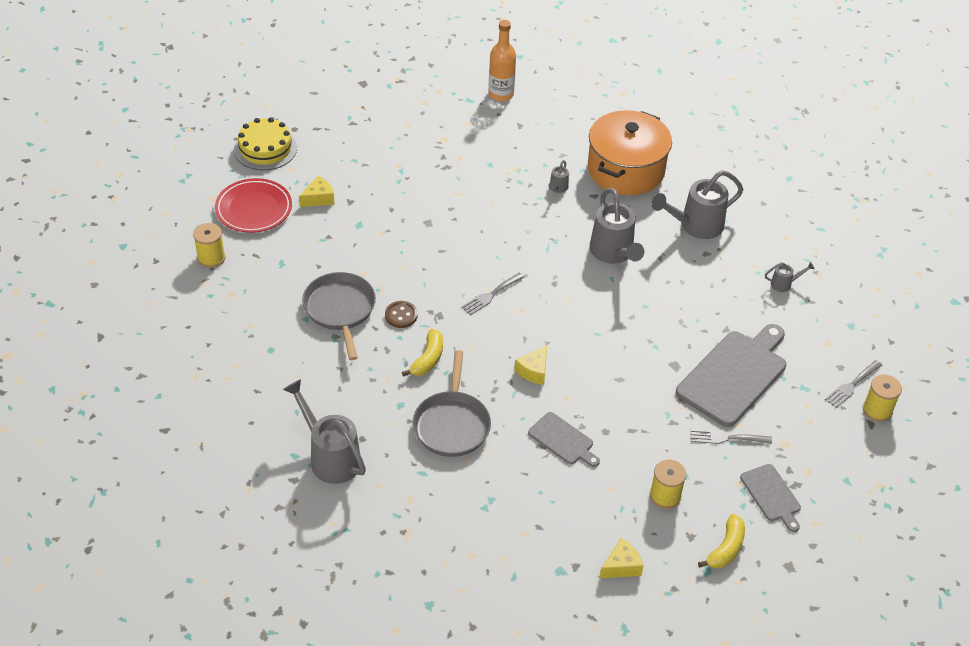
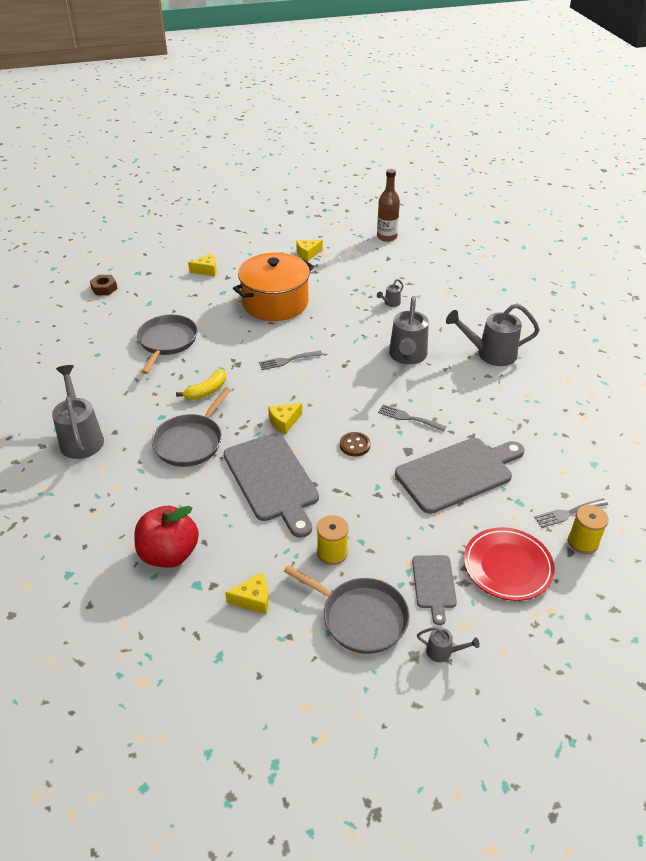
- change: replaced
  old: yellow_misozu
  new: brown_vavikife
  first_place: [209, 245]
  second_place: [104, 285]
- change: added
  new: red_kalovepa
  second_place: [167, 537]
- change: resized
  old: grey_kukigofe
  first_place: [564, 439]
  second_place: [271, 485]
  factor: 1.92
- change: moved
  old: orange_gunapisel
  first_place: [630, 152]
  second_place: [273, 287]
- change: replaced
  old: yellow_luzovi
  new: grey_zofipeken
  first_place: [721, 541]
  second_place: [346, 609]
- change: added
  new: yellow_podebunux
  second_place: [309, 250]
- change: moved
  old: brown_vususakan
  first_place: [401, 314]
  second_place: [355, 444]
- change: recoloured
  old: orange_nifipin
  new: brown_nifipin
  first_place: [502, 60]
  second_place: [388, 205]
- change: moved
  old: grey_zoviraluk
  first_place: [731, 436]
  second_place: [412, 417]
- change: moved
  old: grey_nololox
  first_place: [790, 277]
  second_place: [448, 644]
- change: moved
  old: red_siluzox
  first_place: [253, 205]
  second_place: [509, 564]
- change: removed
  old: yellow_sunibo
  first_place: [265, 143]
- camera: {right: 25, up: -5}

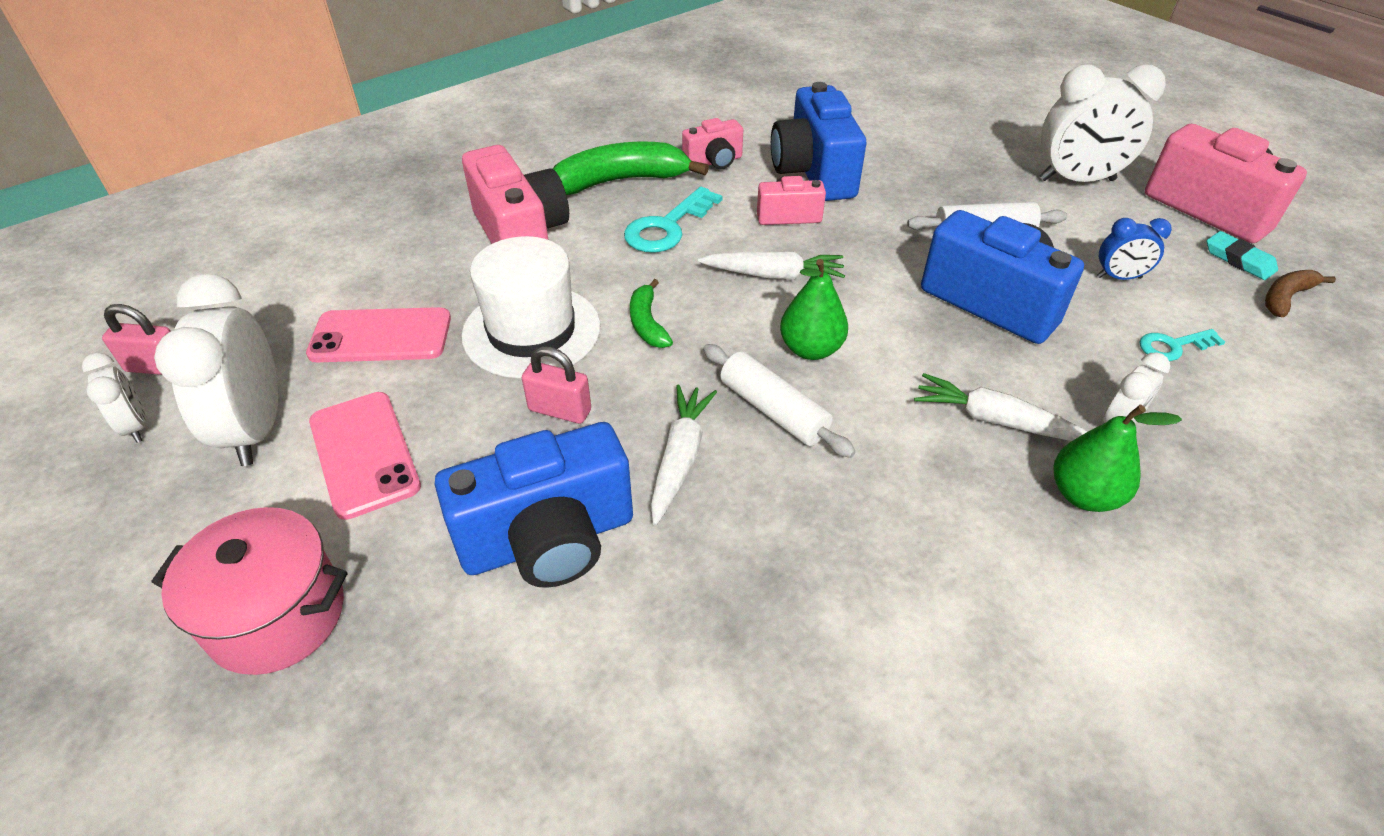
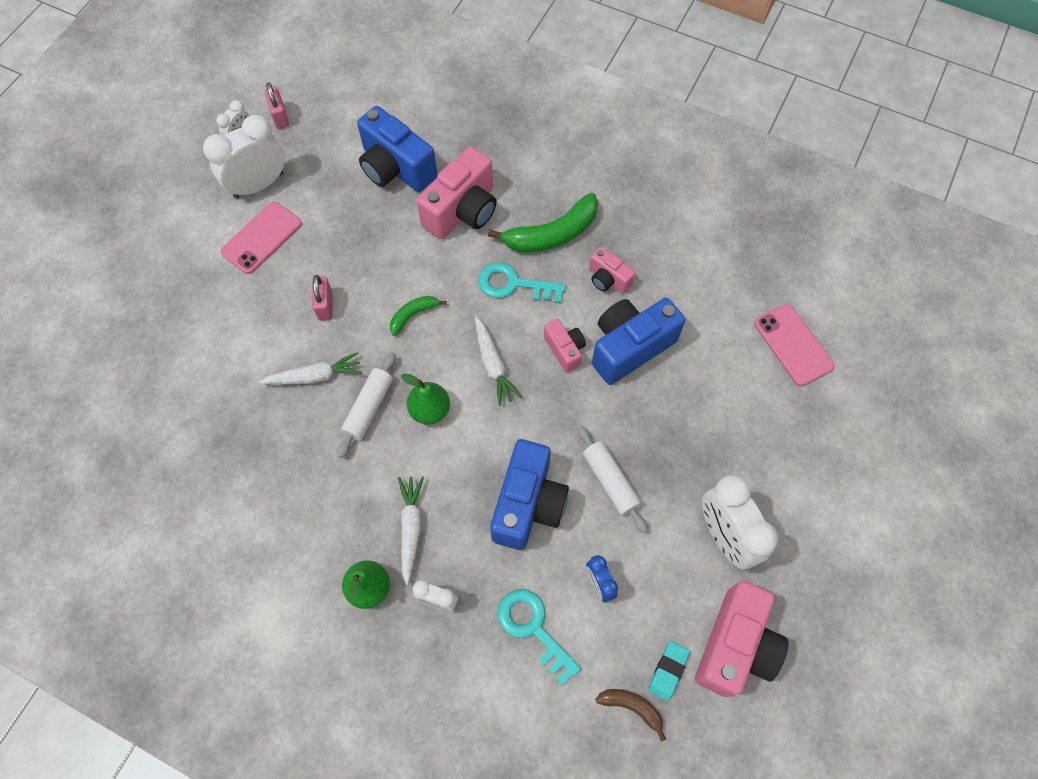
- change: moved
  old: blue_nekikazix
  first_place: [534, 505]
  second_place: [397, 149]
- change: turned
  old: green_luzovi
  first_place: [630, 168]
  second_place: [543, 222]
  degrees: 105
- change: resized
  old: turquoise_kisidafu
  first_place: [1182, 345]
  second_place: [539, 637]
  factor: 1.67
- change: moved
  old: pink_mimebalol
  first_place: [378, 334]
  second_place: [794, 345]
- change: removed
  old: pink_gunapisel
  first_place: [249, 591]
- change: removed
  old: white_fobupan
  first_place: [530, 307]
- camera: {right: 65, up: 20}

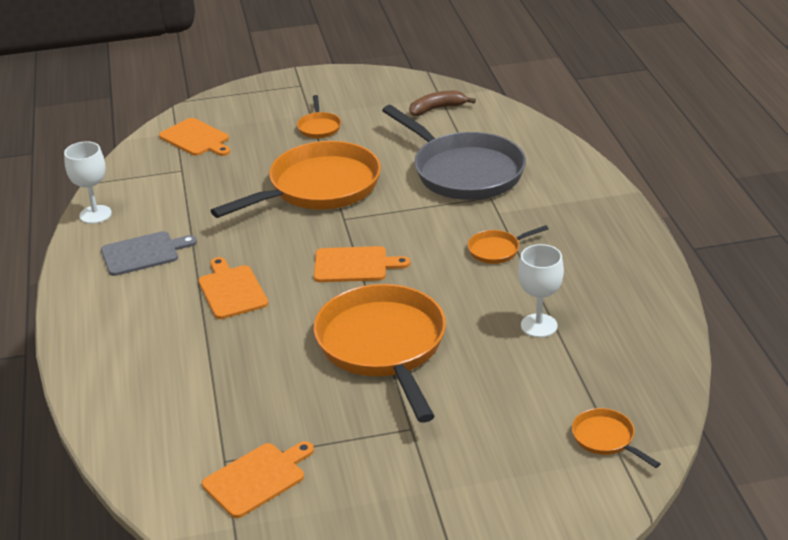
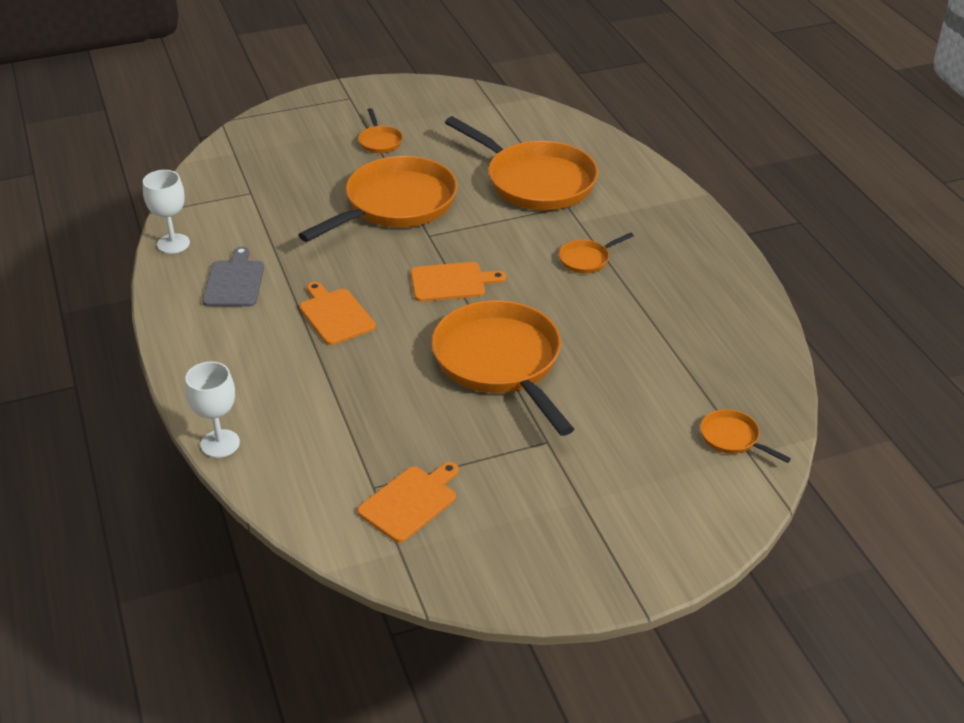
- change: moved
  old: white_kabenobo
  first_place: [541, 291]
  second_place: [212, 410]
- change: turned
  old: grey_kukigofe
  first_place: [149, 253]
  second_place: [233, 277]
  degrees: -60
- change: recoloured
  old: grey_zofipeken
  new: orange_zofipeken
  first_place: [454, 152]
  second_place: [521, 163]
- change: removed
  old: orange_kukigofe
  first_place: [194, 137]
- change: removed
  old: brown_luzovi
  first_place: [442, 103]
- camera: {right: -10, up: 5}

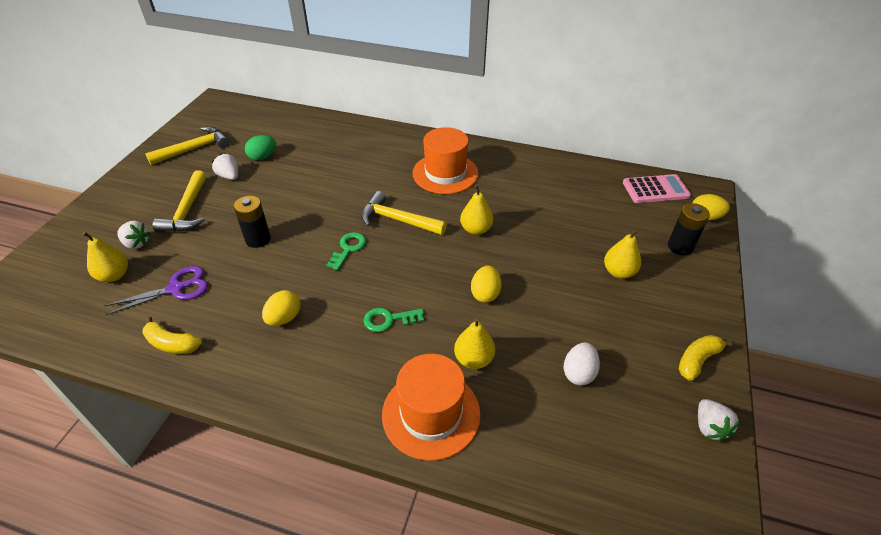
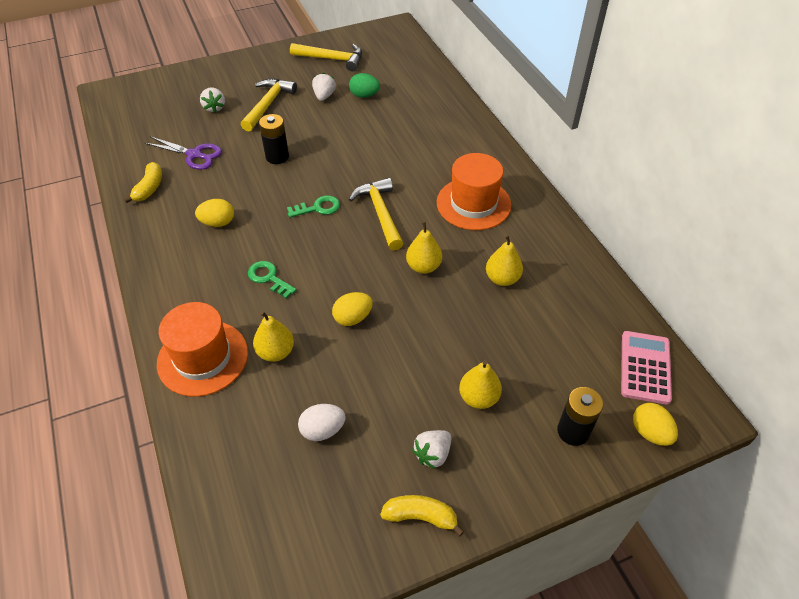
- change: turned
  old: yellow_luzovi
  first_place: [172, 335]
  second_place: [143, 182]
  degrees: -150
- change: turned
  old: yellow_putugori
  first_place: [179, 201]
  second_place: [269, 105]
  degrees: 150
- change: moved
  old: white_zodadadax
  first_place: [719, 420]
  second_place: [431, 449]
- change: moved
  old: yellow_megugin
  first_place: [105, 257]
  second_place: [504, 260]
- change: turned
  old: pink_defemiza
  first_place: [657, 188]
  second_place: [646, 368]
  degrees: -120
- camera: {right: 50, up: 5}

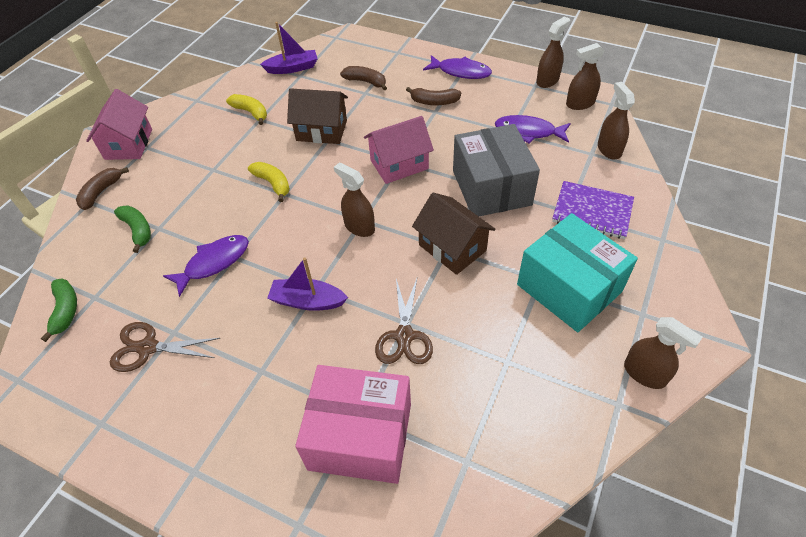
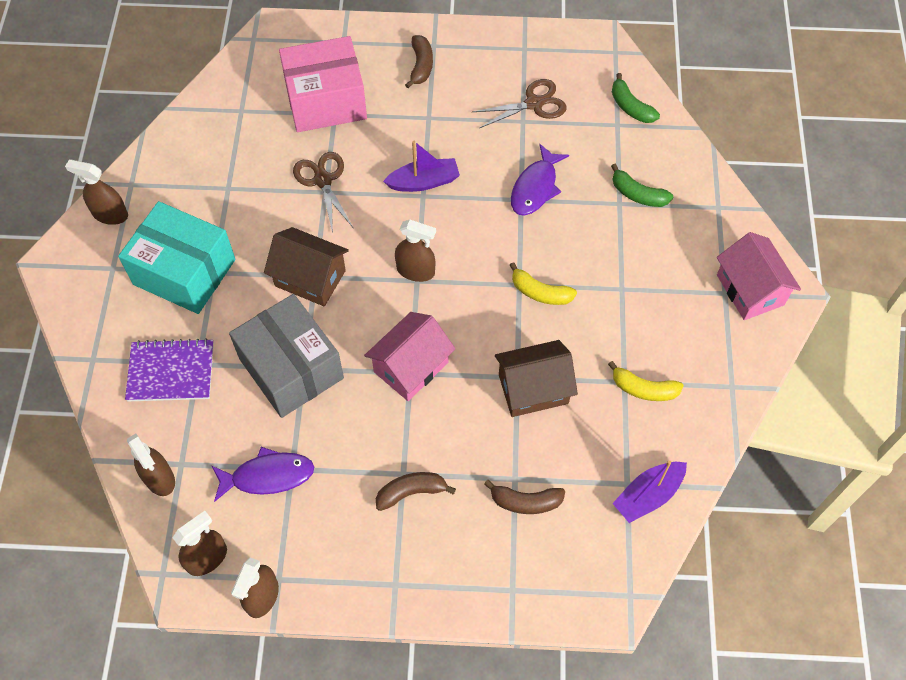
- change: moved
  old: brown_luzovi
  first_place: [102, 188]
  second_place: [419, 61]
- change: removed
  old: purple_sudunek
  first_place: [457, 67]
- camera: {right: 155, up: 10}

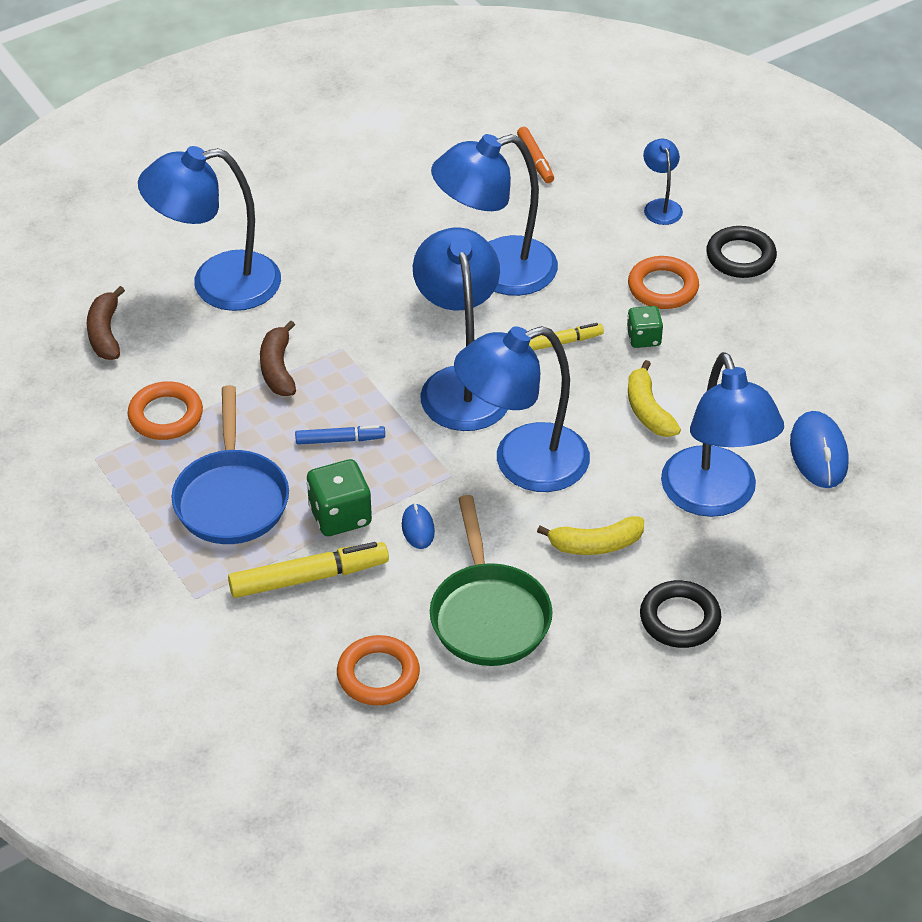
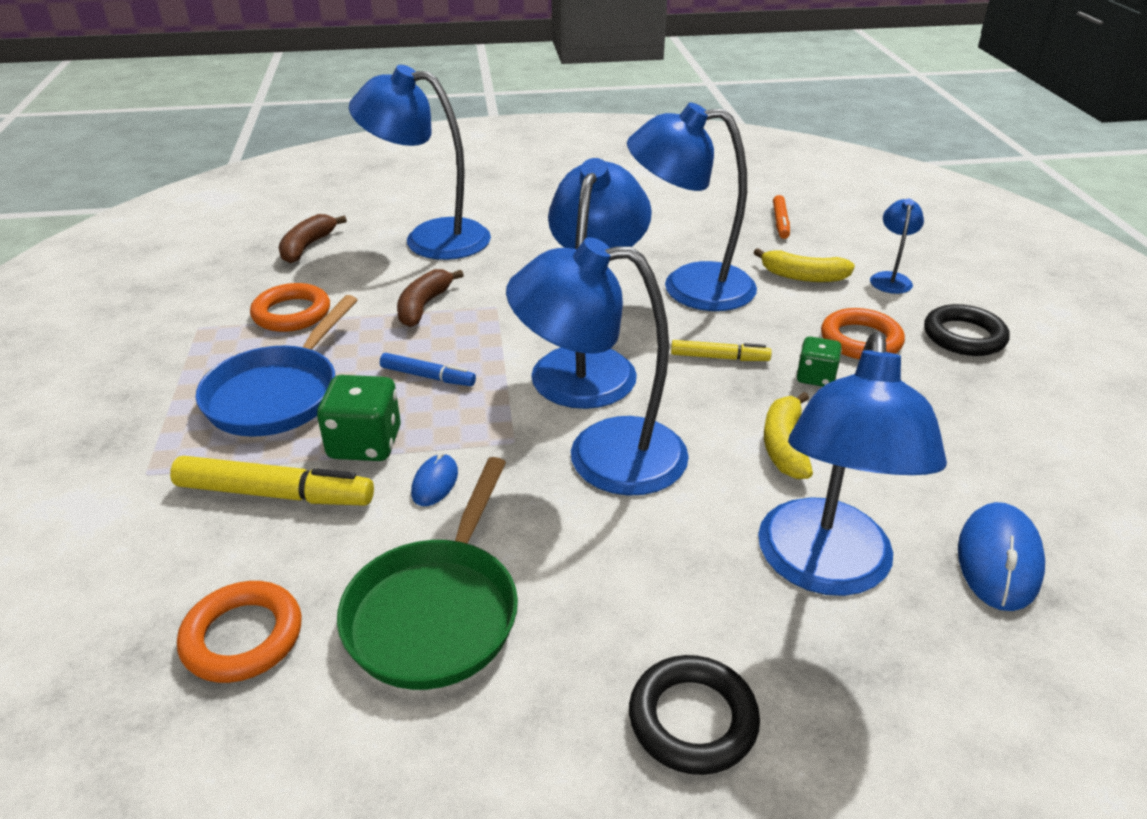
- change: moved
  old: yellow_luzovi
  first_place: [590, 535]
  second_place: [804, 265]
- camera: {right: 25, up: -10}

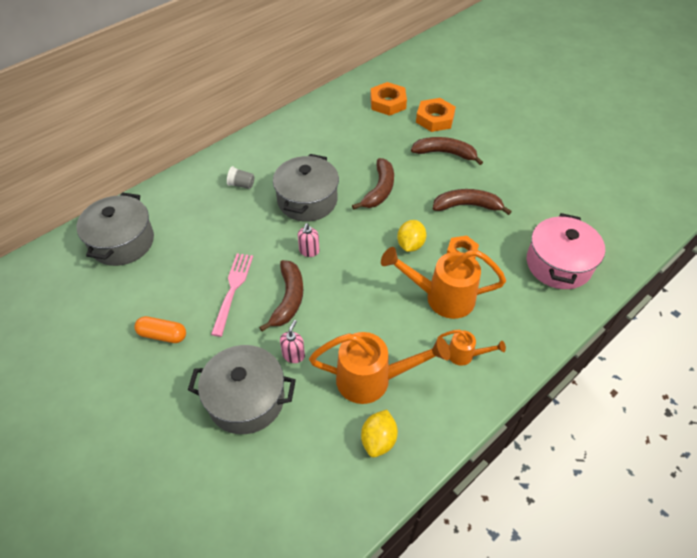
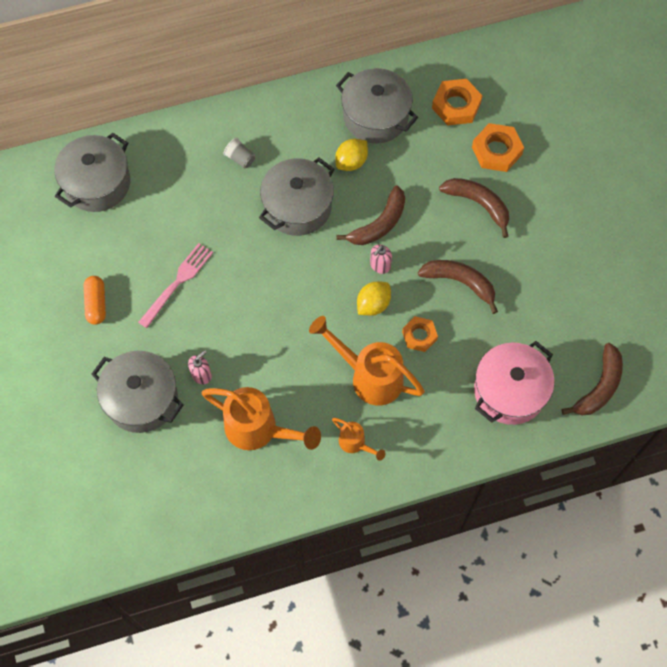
- change: turned
  old: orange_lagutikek
  first_place: [160, 329]
  second_place: [95, 300]
  degrees: 45
- change: moved
  old: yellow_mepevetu
  first_place: [379, 433]
  second_place: [351, 155]
- change: added
  new: grey_gunapisel
  second_place: [377, 105]
- change: moved
  old: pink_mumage
  first_place: [309, 240]
  second_place: [381, 259]
- change: moved
  old: brown_luzovi
  first_place: [281, 295]
  second_place: [592, 379]
- camera: {right: 25, up: 15}

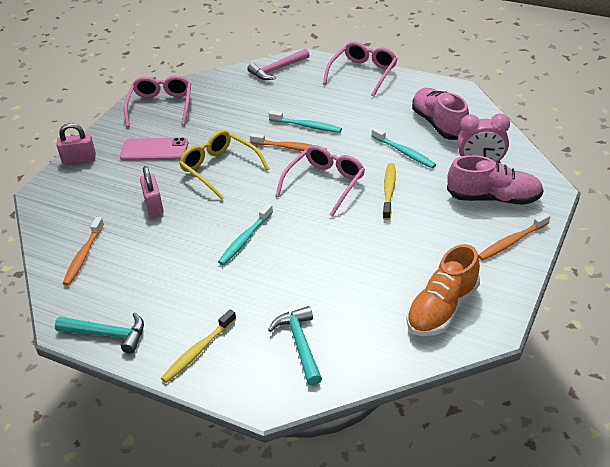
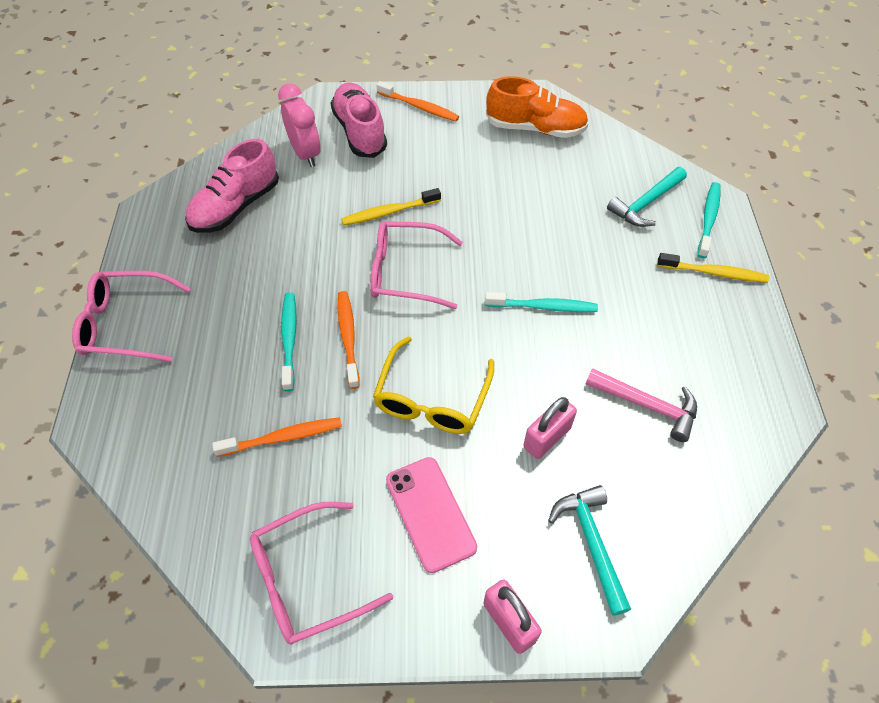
- change: moved
  old: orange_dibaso
  first_place: [83, 251]
  second_place: [277, 437]
- change: moved
  old: turquoise_putugori
  first_place: [99, 333]
  second_place: [589, 550]
- change: moved
  old: pink_putugori
  first_place: [278, 64]
  second_place: [641, 405]
- change: moved
  old: turquoise_dibaso
  first_place: [404, 147]
  second_place: [708, 220]
- camera: {right: -120, up: 15}

